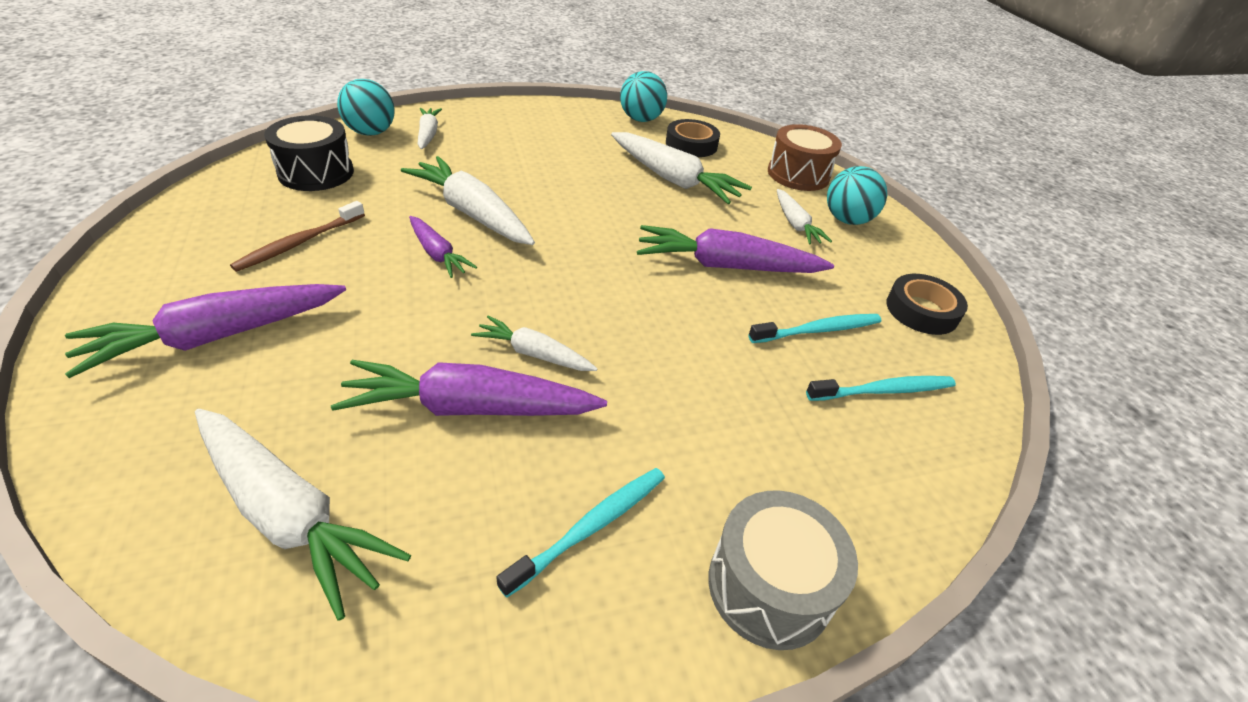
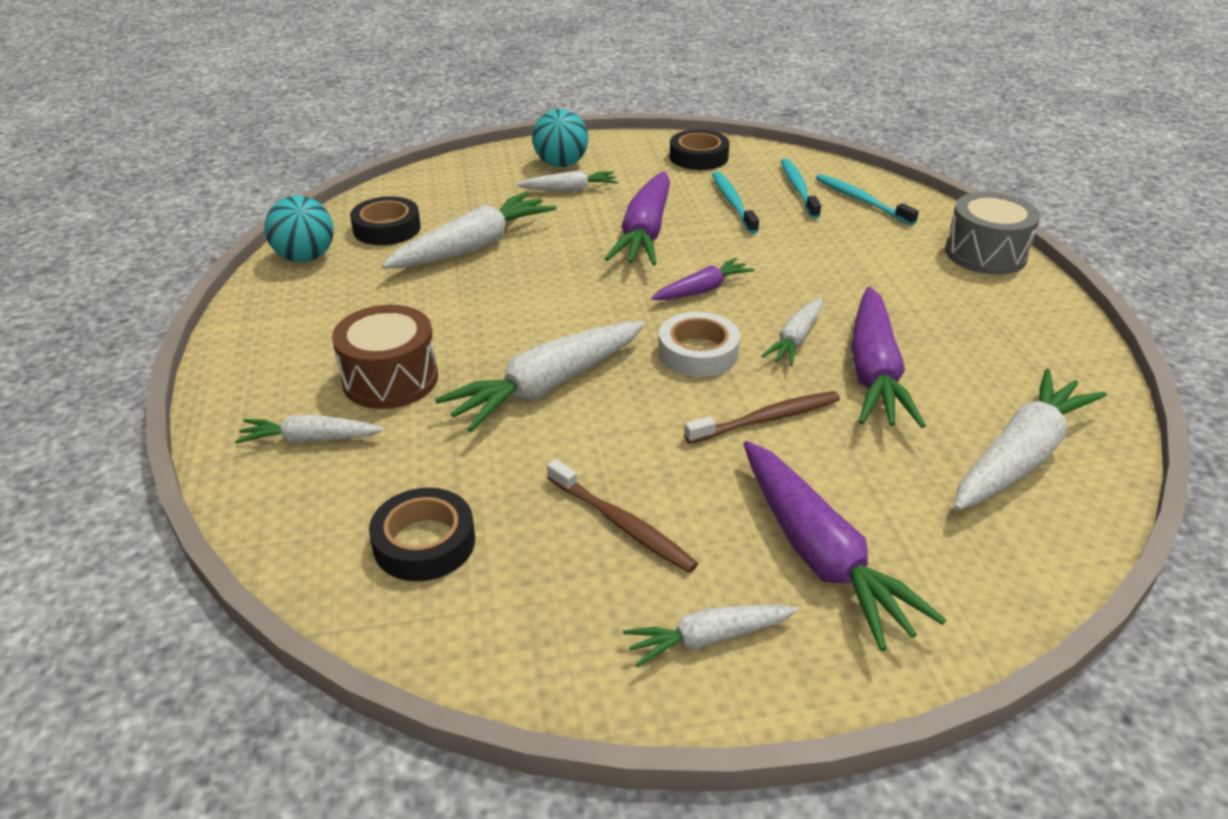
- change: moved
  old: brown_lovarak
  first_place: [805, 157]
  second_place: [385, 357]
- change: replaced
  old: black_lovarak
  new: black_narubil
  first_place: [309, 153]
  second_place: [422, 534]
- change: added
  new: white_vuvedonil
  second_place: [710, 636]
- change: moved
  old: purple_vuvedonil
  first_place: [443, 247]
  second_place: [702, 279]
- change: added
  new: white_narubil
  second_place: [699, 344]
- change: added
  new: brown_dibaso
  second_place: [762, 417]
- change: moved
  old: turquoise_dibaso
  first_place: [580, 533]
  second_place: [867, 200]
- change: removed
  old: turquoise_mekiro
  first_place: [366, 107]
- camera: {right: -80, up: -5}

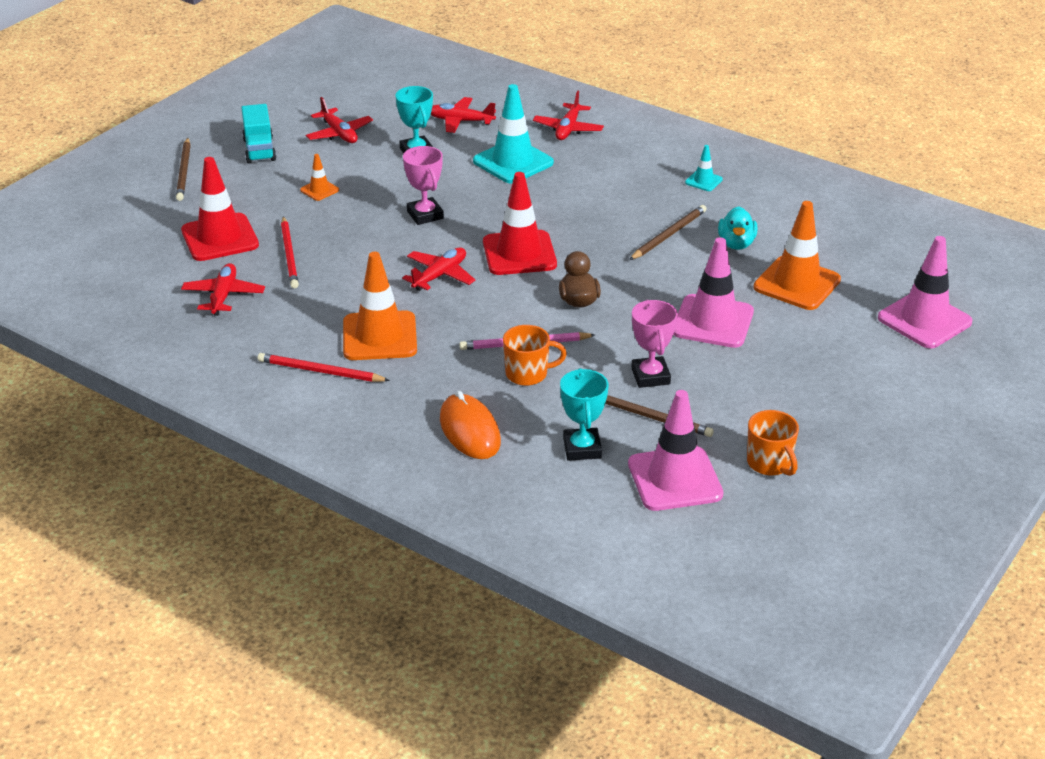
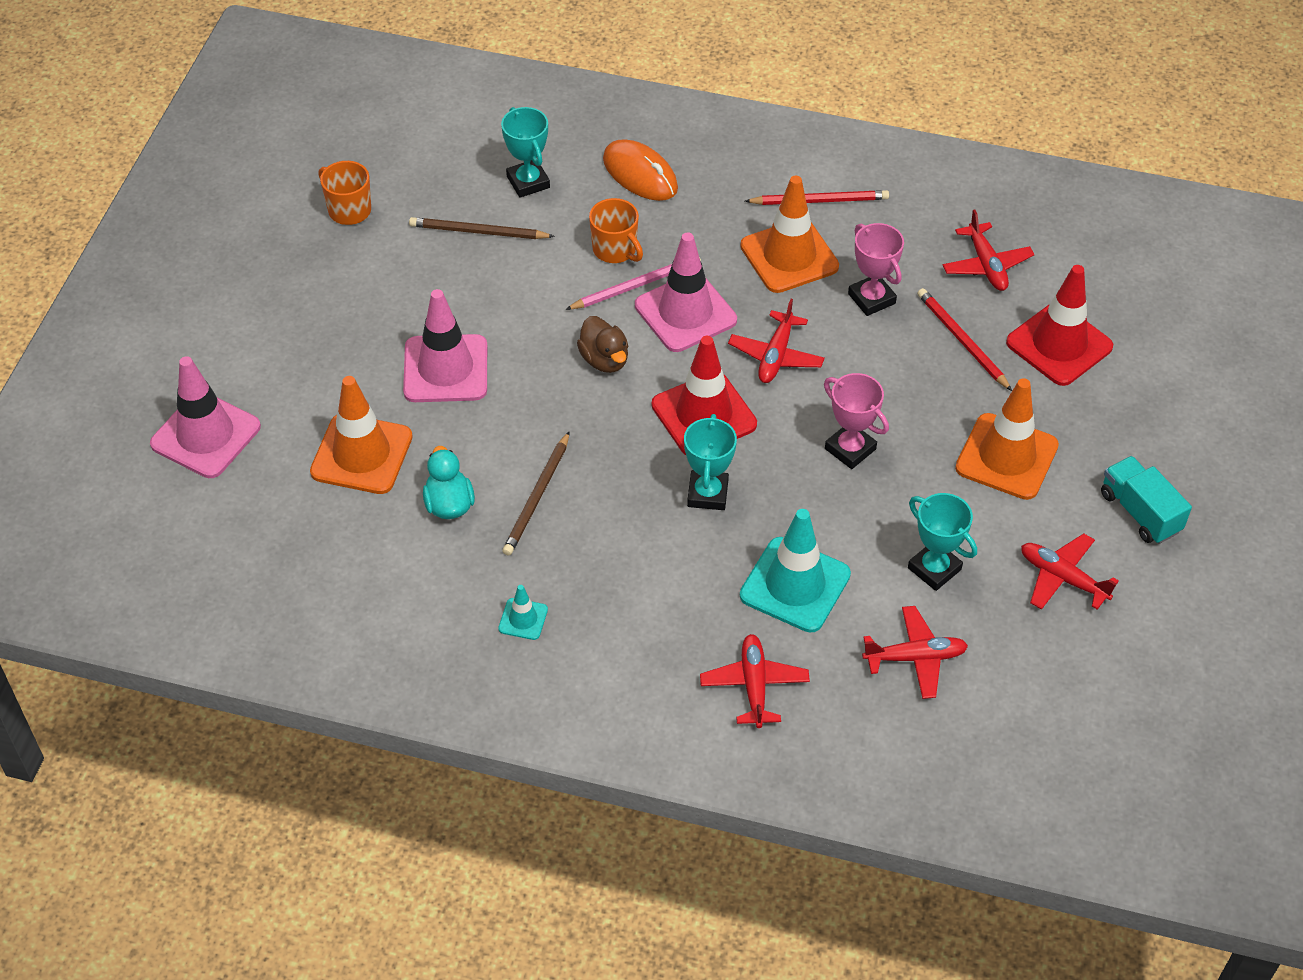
- change: turned
  old: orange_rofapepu
  first_place: [535, 355]
  second_place: [616, 230]
  degrees: -105
- change: moved
  old: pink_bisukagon
  first_place: [675, 450]
  second_place: [686, 292]
- change: added
  new: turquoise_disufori
  second_place: [710, 462]
- change: moved
  old: pink_disufori
  first_place: [654, 344]
  second_place: [876, 269]
- change: resized
  old: orange_bisukagon
  first_place: [319, 177]
  second_place: [1007, 439]
  factor: 2.13
- change: removed
  old: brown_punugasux
  first_place: [183, 169]
- camera: {right: 160, up: 15}

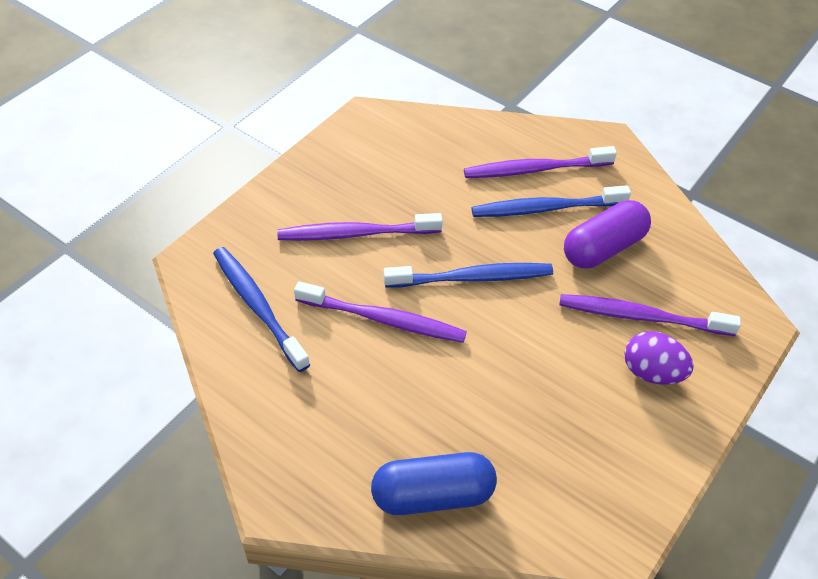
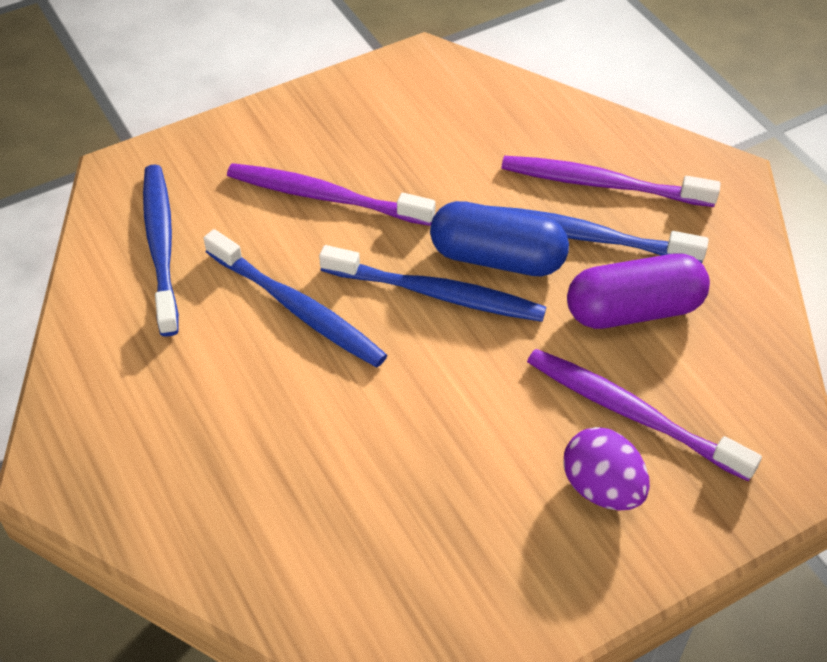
- change: recoloured
  old: purple_dibaso
  new: blue_dibaso
  first_place: [380, 312]
  second_place: [296, 298]
- change: moved
  old: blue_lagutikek
  first_place: [434, 483]
  second_place: [499, 238]
- camera: {right: 25, up: 0}

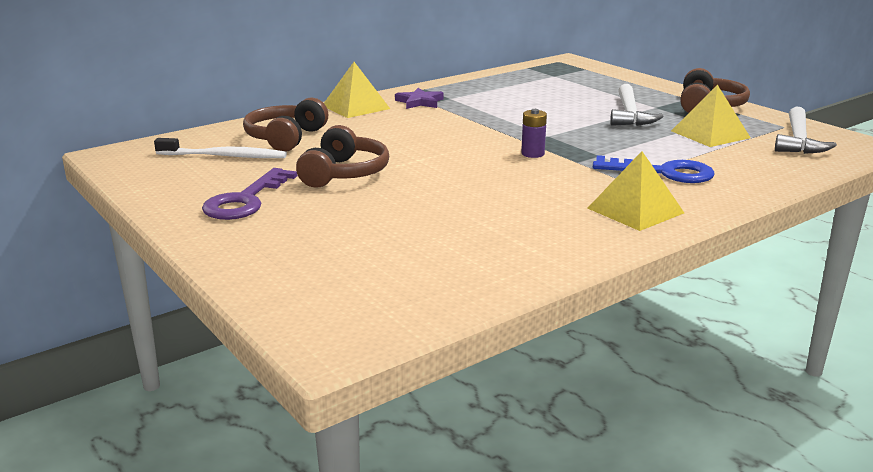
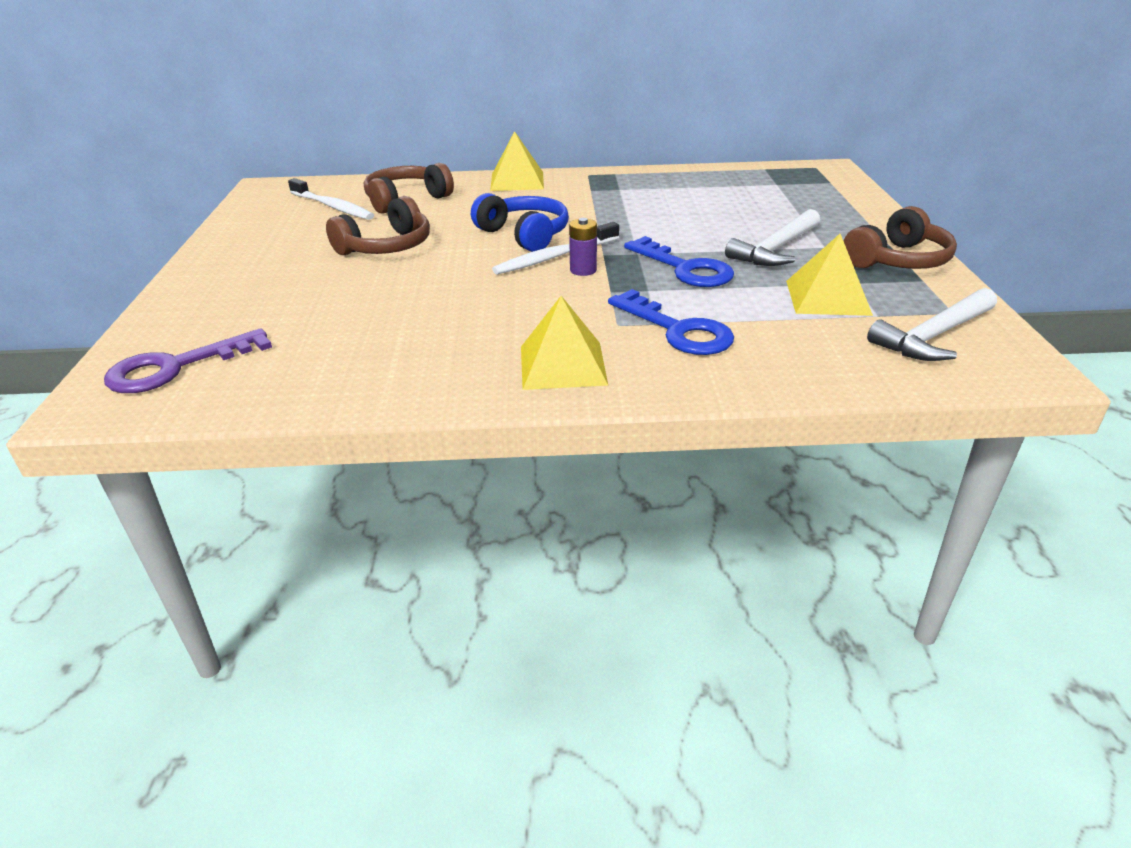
- change: moved
  old: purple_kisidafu
  first_place: [250, 194]
  second_place: [188, 360]
- change: added
  new: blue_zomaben
  second_place: [520, 222]
- change: added
  new: white_dibaso
  second_place: [555, 248]
- change: added
  new: blue_kisidafu
  second_place: [679, 261]
- change: removed
  old: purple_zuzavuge
  first_place: [419, 98]
- camera: {right: 35, up: 10}

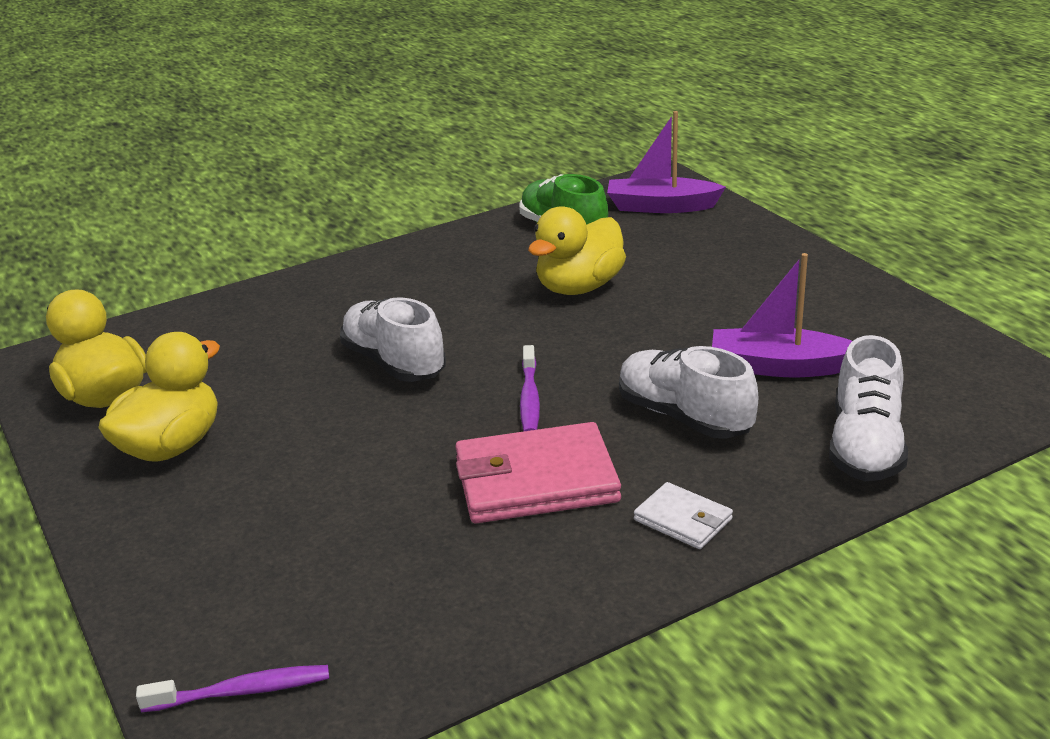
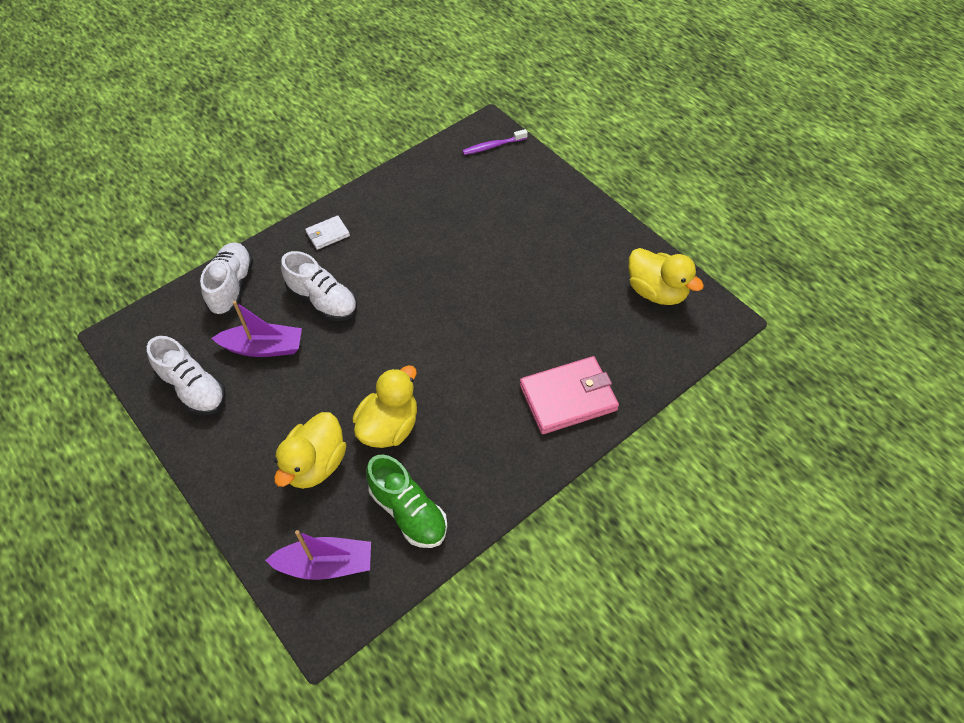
- change: moved
  old: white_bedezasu
  first_place: [393, 339]
  second_place: [186, 375]
- change: moved
  old: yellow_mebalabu
  first_place: [159, 397]
  second_place: [310, 450]
- change: turned
  old: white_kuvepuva
  first_place: [683, 515]
  second_place: [327, 232]
  degrees: -60
- change: moved
  old: pink_kuvepuva
  first_place: [538, 472]
  second_place: [569, 395]
- change: removed
  old: purple_dibaso
  first_place: [530, 388]
- camera: {right: 170, up: 25}

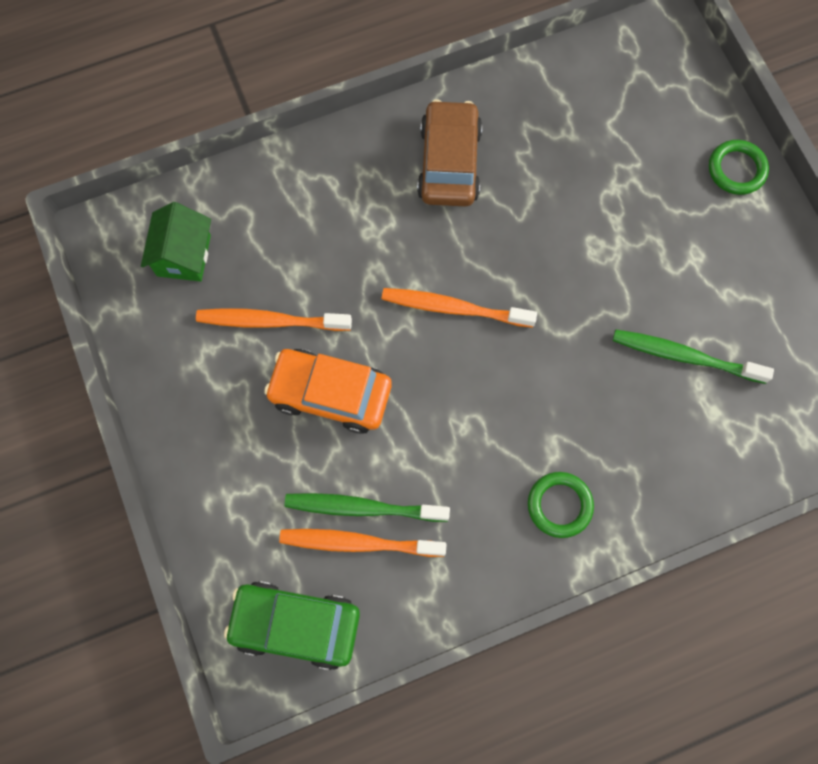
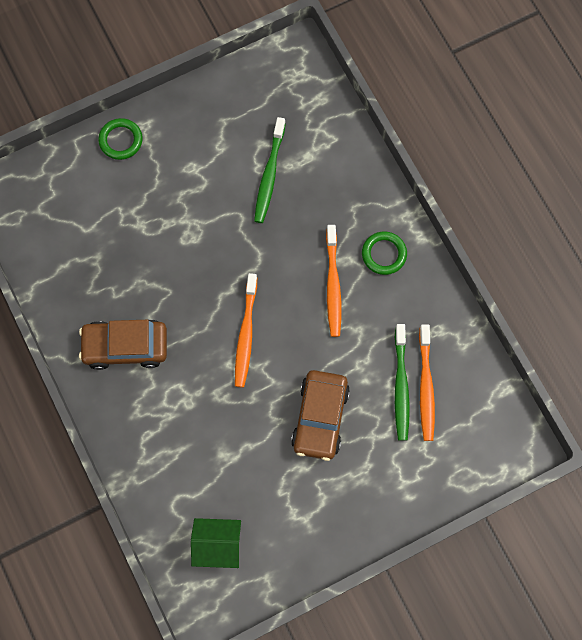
- change: recoloured
  old: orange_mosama
  new: brown_mosama
  first_place: [328, 391]
  second_place: [320, 415]
- change: moved
  old: orange_dibaso
  first_place: [274, 319]
  second_place: [333, 281]
- change: removed
  old: green_mosama
  first_place: [292, 625]
- camera: {right: -95, up: 0}

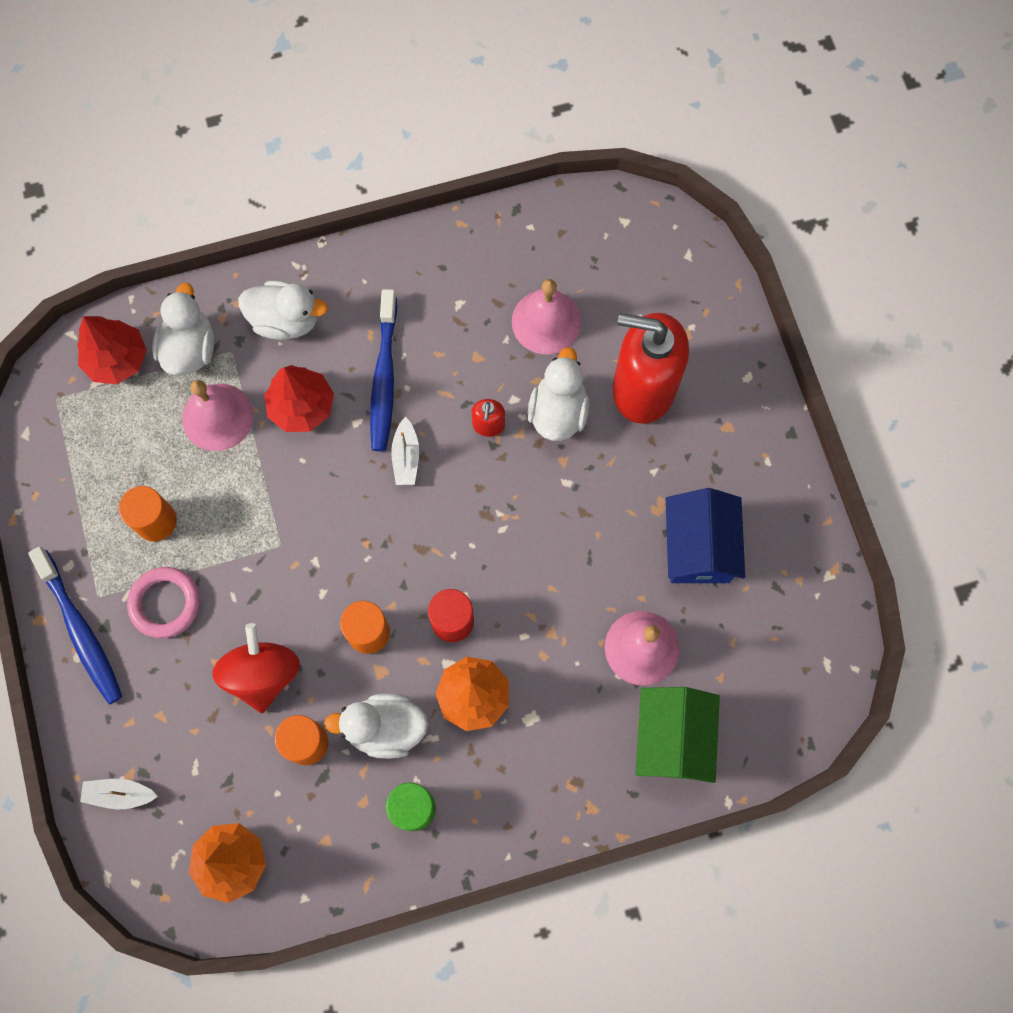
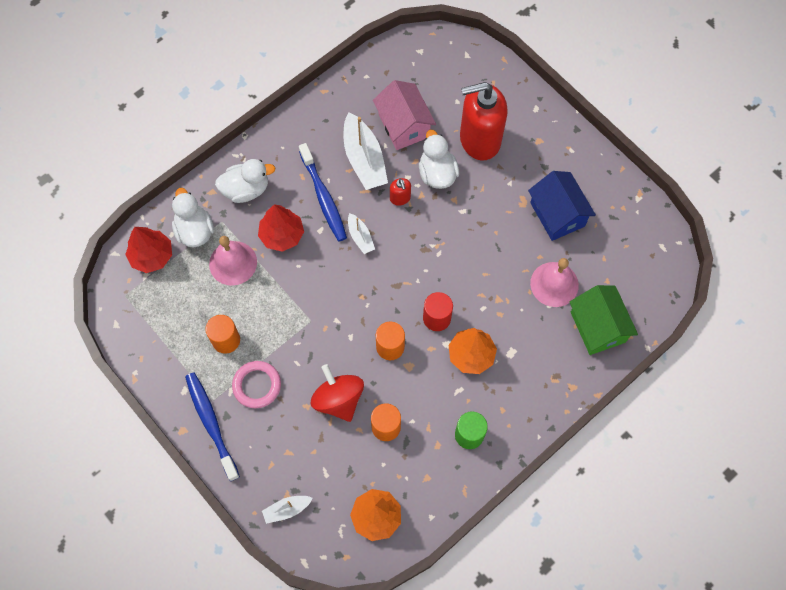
- change: turned
  old: blue_dibaso
  first_place: [75, 625]
  second_place: [212, 426]
  degrees: -150
- change: added
  new: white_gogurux
  second_place: [366, 151]
- change: replaced
  old: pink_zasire
  new: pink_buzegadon
  first_place: [547, 317]
  second_place: [404, 115]
- change: removed
  old: white_mebalabu
  first_place: [376, 726]
- camera: {right: -25, up: -5}

